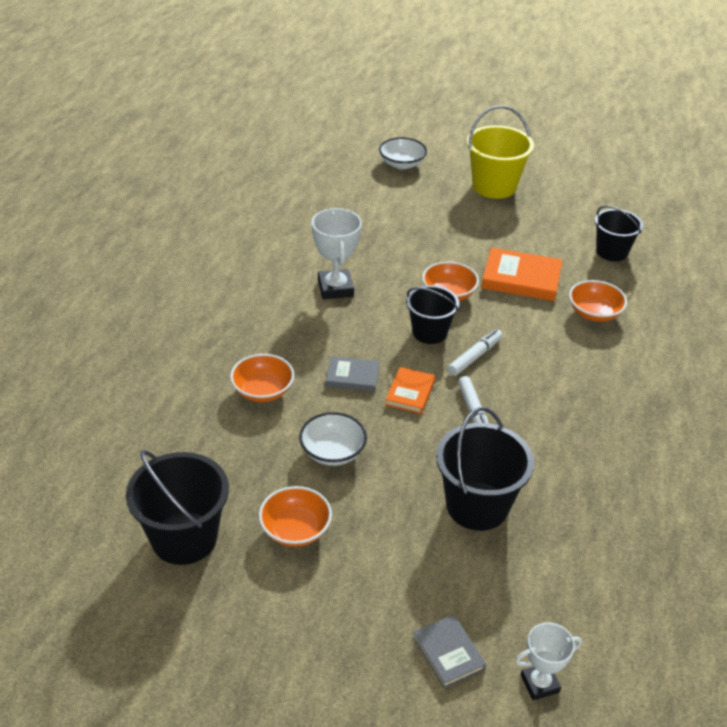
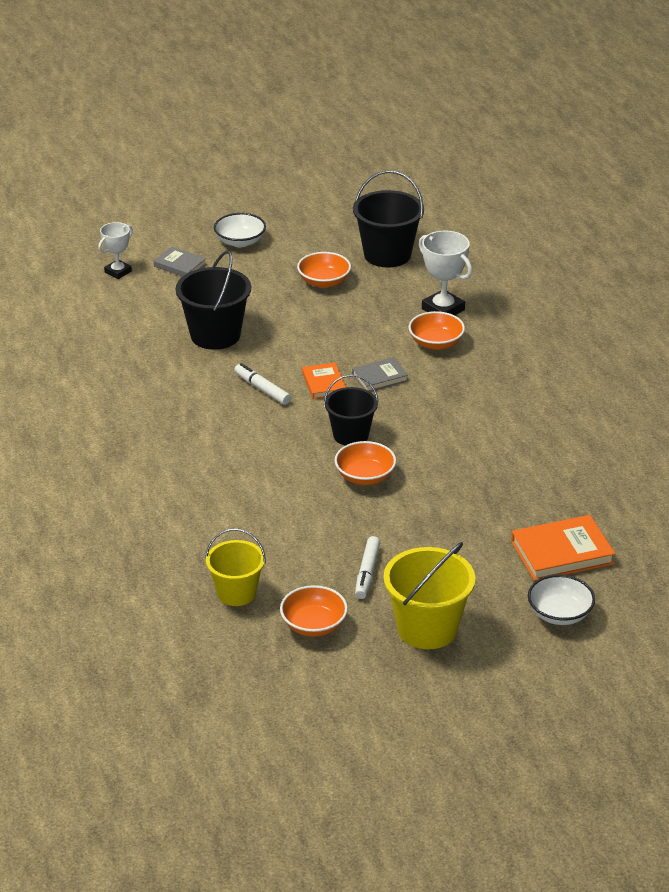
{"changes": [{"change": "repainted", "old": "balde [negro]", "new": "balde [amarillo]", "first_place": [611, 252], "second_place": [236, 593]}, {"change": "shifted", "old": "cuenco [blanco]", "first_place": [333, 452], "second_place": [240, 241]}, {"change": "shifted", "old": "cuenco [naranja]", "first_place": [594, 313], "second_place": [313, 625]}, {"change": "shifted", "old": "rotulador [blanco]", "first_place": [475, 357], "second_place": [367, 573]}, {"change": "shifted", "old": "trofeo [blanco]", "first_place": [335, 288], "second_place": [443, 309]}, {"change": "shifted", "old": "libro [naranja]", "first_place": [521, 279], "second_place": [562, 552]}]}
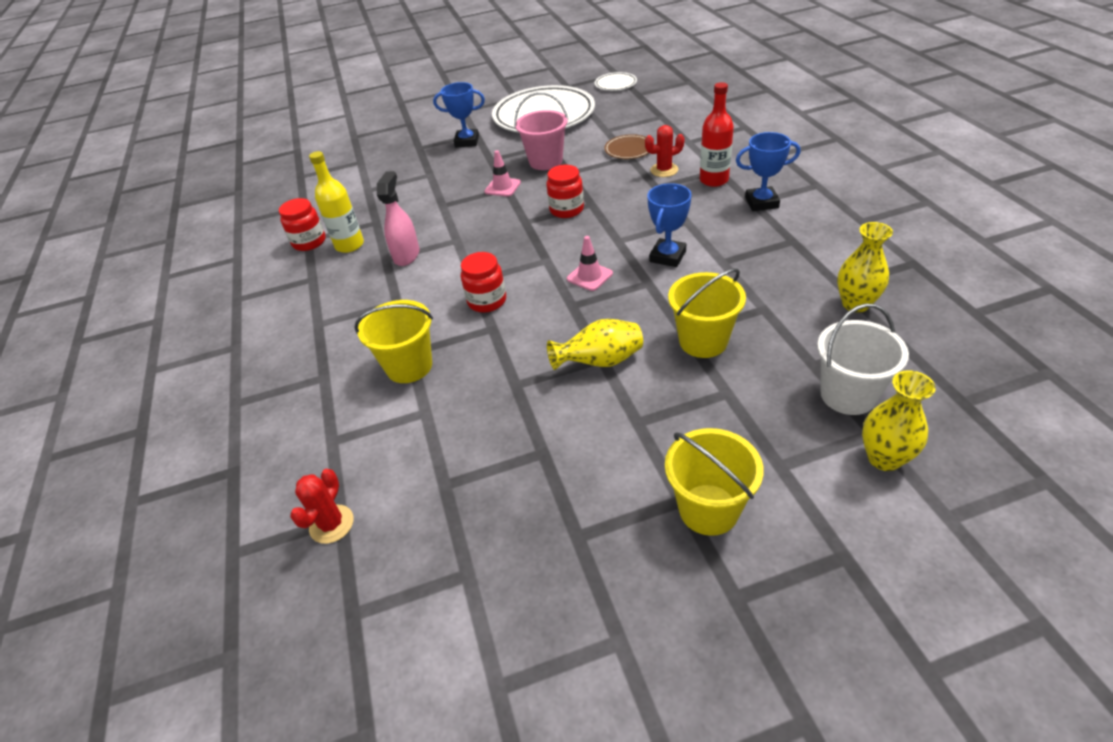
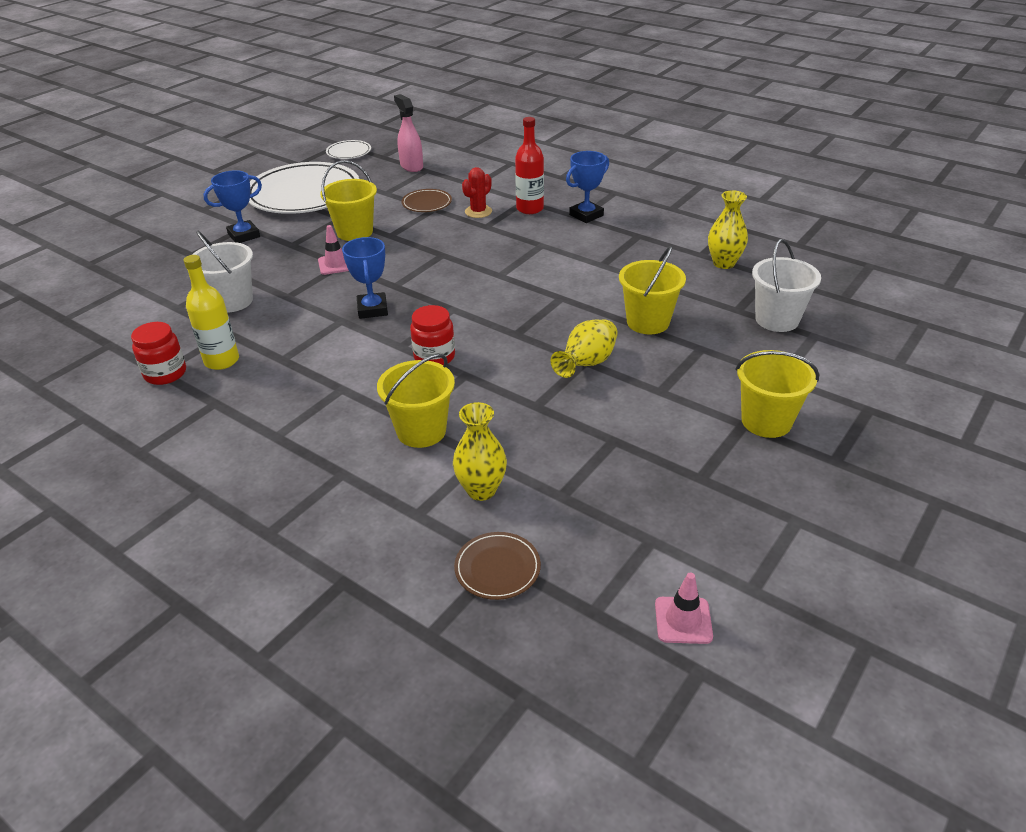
{"changes": [{"change": "new", "new": "balde [blanco]", "second_place": [232, 301]}, {"change": "repainted", "old": "balde [rosa]", "new": "balde [amarillo]", "first_place": [545, 161], "second_place": [355, 232]}, {"change": "shifted", "old": "trofeo [azul]", "first_place": [667, 256], "second_place": [372, 309]}, {"change": "shifted", "old": "pulverizador [rosa]", "first_place": [406, 255], "second_place": [411, 166]}, {"change": "shifted", "old": "florero [amarillo]", "first_place": [884, 458], "second_place": [481, 490]}, {"change": "swapped", "old": "cactus [rojo]", "new": "plato [marrón]", "first_place": [331, 524], "second_place": [497, 568]}, {"change": "shifted", "old": "cono de tráfico [rosa]", "first_place": [589, 276], "second_place": [683, 620]}, {"change": "gone", "old": "tarro [rojo]", "first_place": [566, 210]}]}
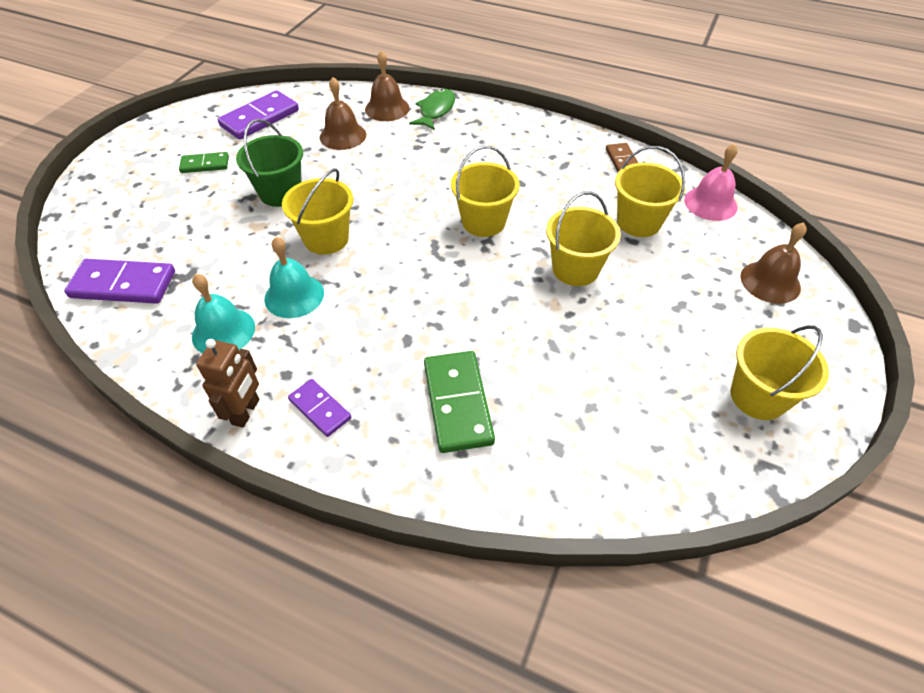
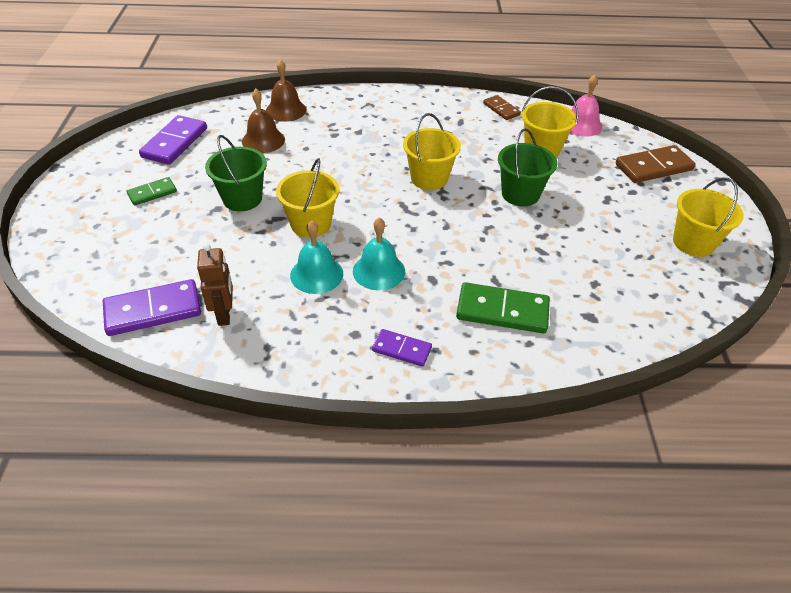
{"changes": [{"change": "shifted", "old": "robot [marrón]", "first_place": [246, 412], "second_place": [224, 314]}, {"change": "shifted", "old": "campana [turquesa]", "first_place": [223, 331], "second_place": [379, 271]}, {"change": "rotated", "old": "ficha de dominó [verde]", "first_place": [458, 403], "second_place": [502, 311], "degrees": -45}, {"change": "repainted", "old": "balde [amarillo]", "new": "balde [verde]", "first_place": [575, 269], "second_place": [520, 194]}, {"change": "swapped", "old": "campana [marrón]", "new": "ficha de dominó [marrón]", "first_place": [770, 282], "second_place": [653, 167]}, {"change": "gone", "old": "pez [verde]", "first_place": [436, 111]}]}
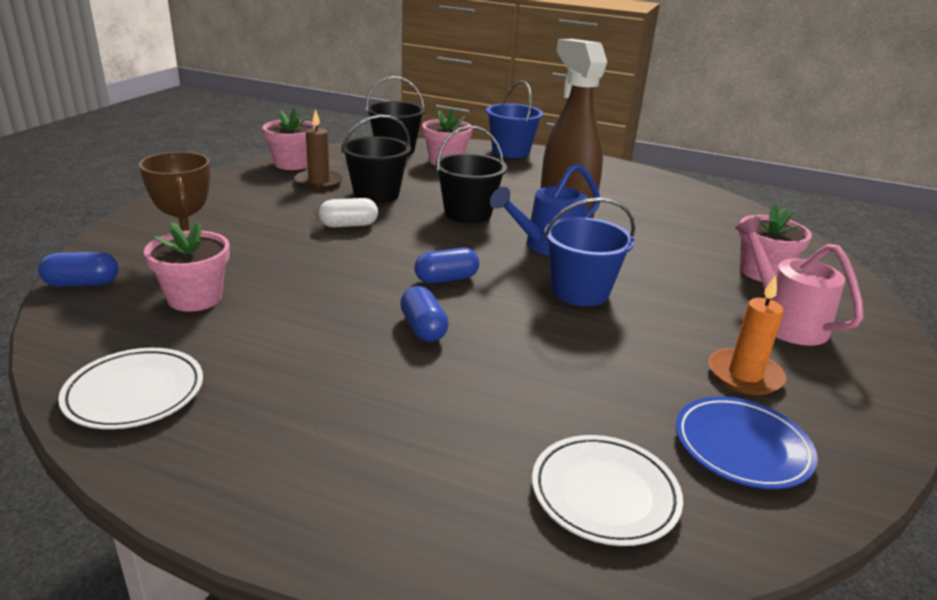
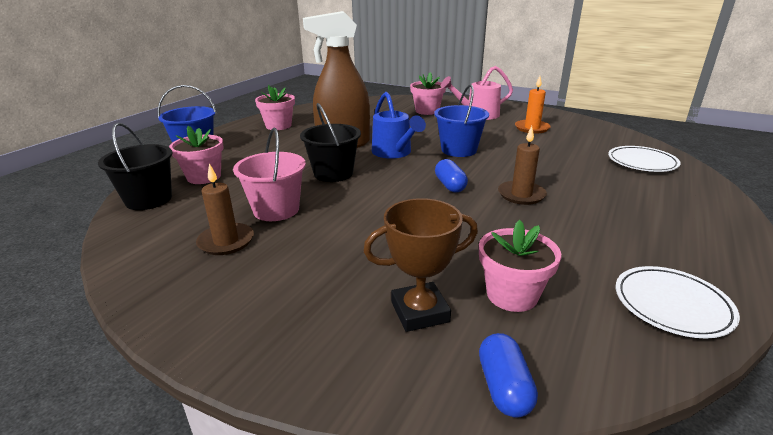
{"changes": [{"change": "repainted", "old": "balde [negro]", "new": "balde [rosa]", "first_place": [376, 194], "second_place": [276, 210]}, {"change": "shifted", "old": "maceta [rosa]", "first_place": [292, 164], "second_place": [278, 126]}, {"change": "swapped", "old": "cápsula [azul]", "new": "vela [marrón]", "first_place": [423, 328], "second_place": [521, 195]}, {"change": "gone", "old": "cápsula [blanco]", "first_place": [349, 225]}, {"change": "gone", "old": "plato [azul]", "first_place": [742, 447]}]}
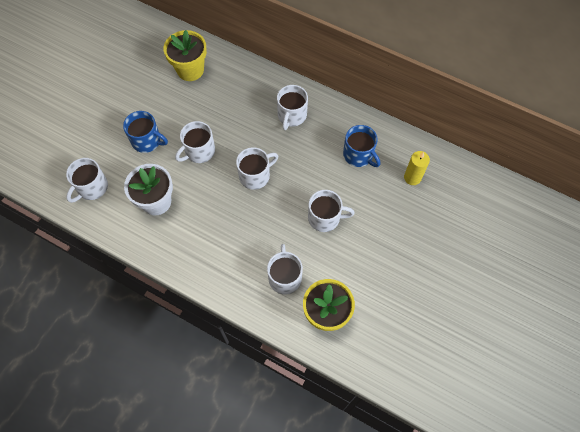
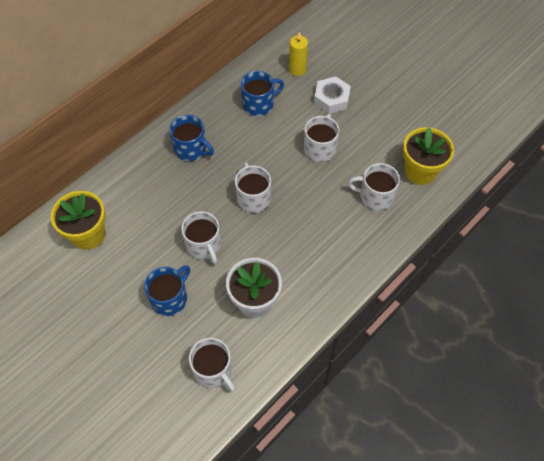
{"changes": [{"change": "repainted", "old": "taza [blanco]", "new": "taza [azul]", "first_place": [291, 115], "second_place": [191, 149]}, {"change": "new", "new": "tuerca [blanco]", "second_place": [331, 99]}]}
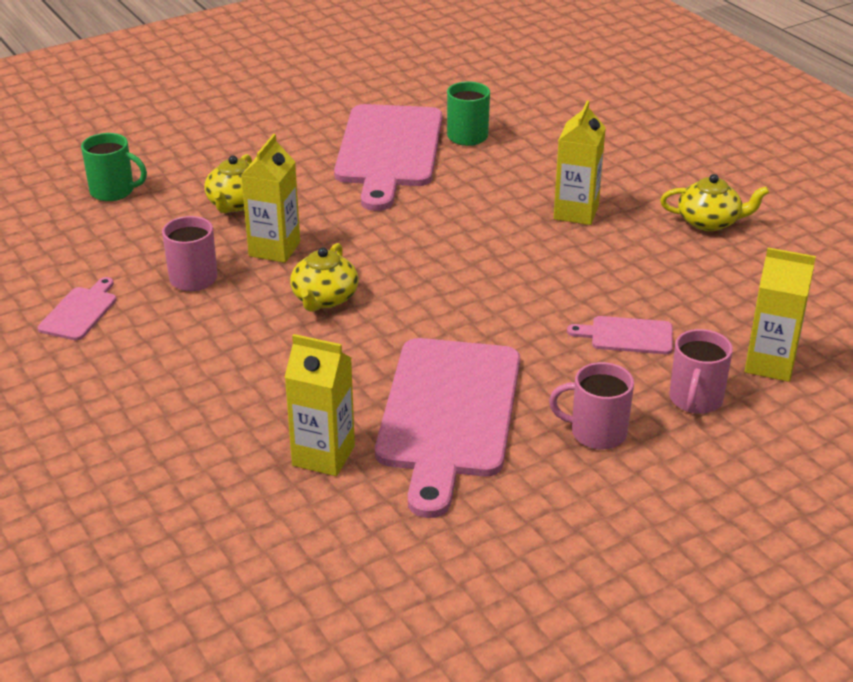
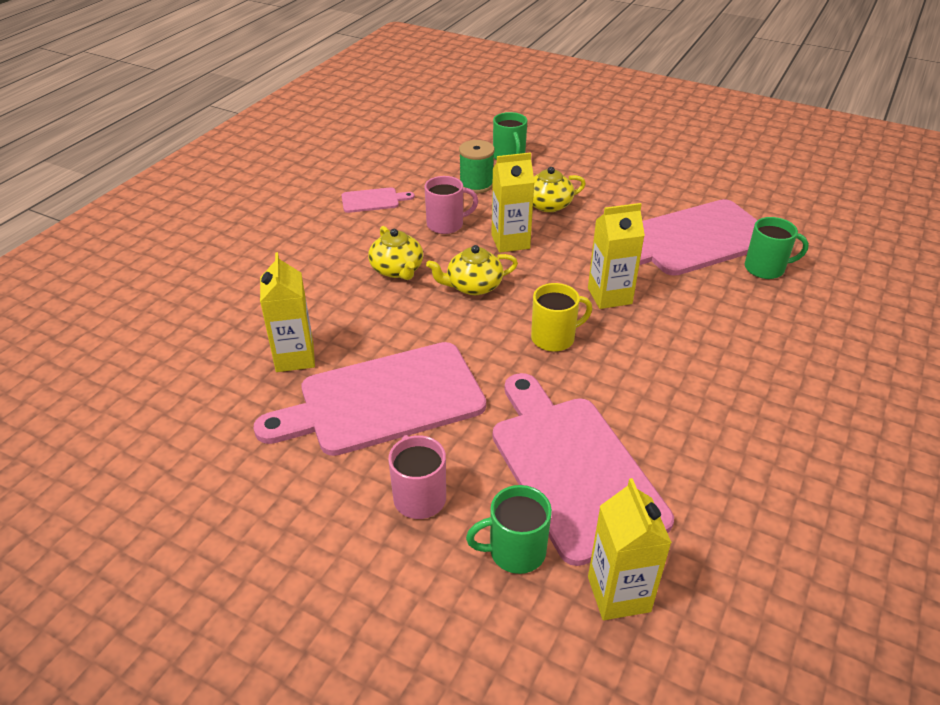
{"changes": [{"change": "shifted", "old": "tetera [amarillo]", "first_place": [709, 222], "second_place": [397, 270]}, {"change": "new", "new": "carrete [verde]", "second_place": [476, 184]}, {"change": "repainted", "old": "taza [rosa]", "new": "taza [verde]", "first_place": [695, 400], "second_place": [515, 551]}, {"change": "scaled", "old": "tabla de cortar [rosa]", "first_place": [627, 336], "second_place": [572, 469], "factor": 2.28}, {"change": "new", "new": "taza [amarillo]", "second_place": [554, 338]}, {"change": "shifted", "old": "cartón de leche [amarillo]", "first_place": [576, 212], "second_place": [609, 296]}]}
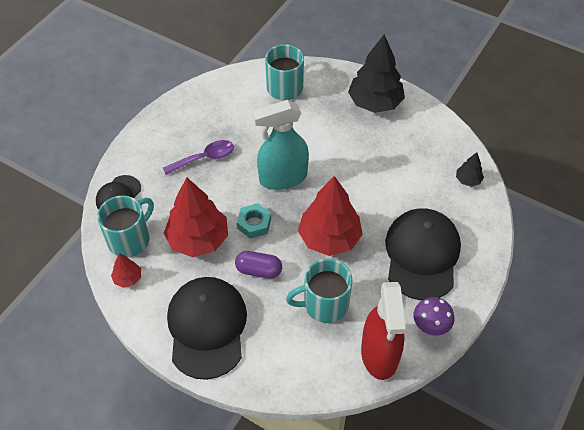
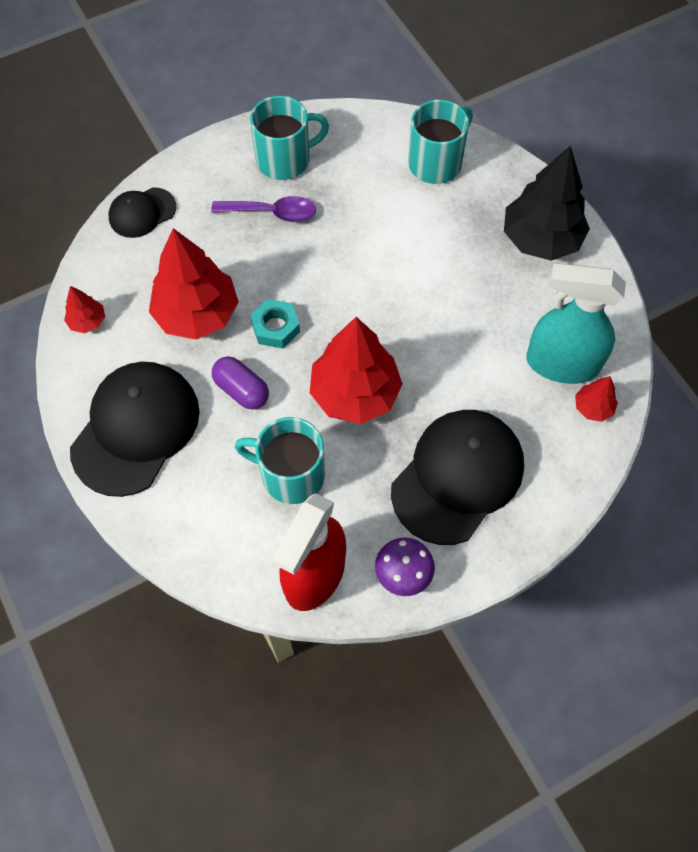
{"changes": [{"change": "shifted", "old": "taza [turquesa]", "first_place": [130, 239], "second_place": [285, 160]}, {"change": "shifted", "old": "pulverizador [turquesa]", "first_place": [282, 178], "second_place": [561, 363]}, {"change": "repainted", "old": "árbol [negro]", "new": "árbol [rojo]", "first_place": [468, 180], "second_place": [593, 407]}]}
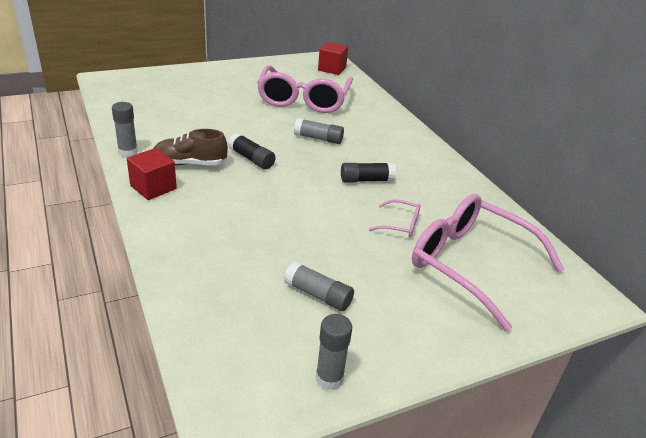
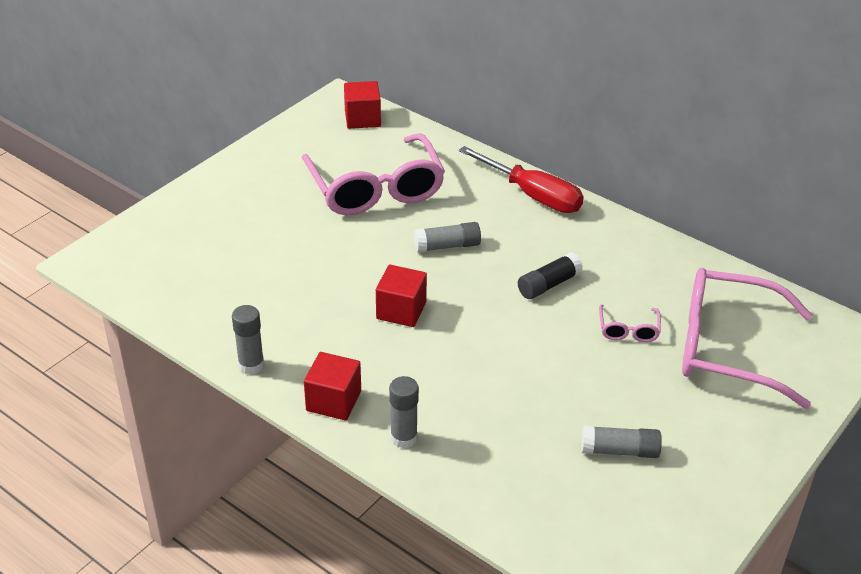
{"changes": [{"change": "swapped", "old": "barra de pegamento [negro]", "new": "cubo [rojo]", "first_place": [251, 159], "second_place": [401, 310]}, {"change": "shifted", "old": "barra de pegamento [gris]", "first_place": [329, 378], "second_place": [403, 438]}, {"change": "new", "new": "destornillador [rojo]", "second_place": [533, 195]}, {"change": "rotated", "old": "gafas [rosa]", "first_place": [400, 225], "second_place": [628, 330], "degrees": 105}, {"change": "gone", "old": "zapato [marrón]", "first_place": [190, 163]}]}
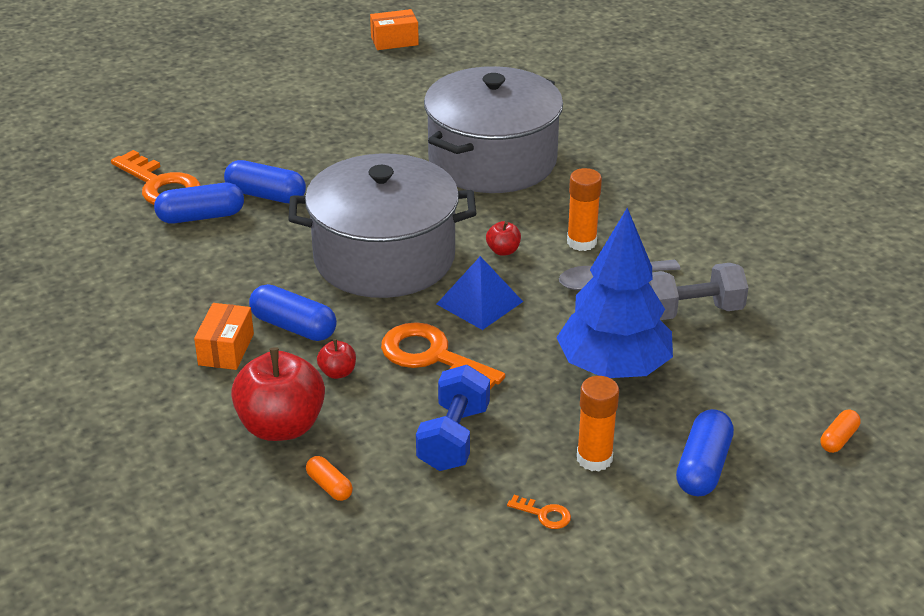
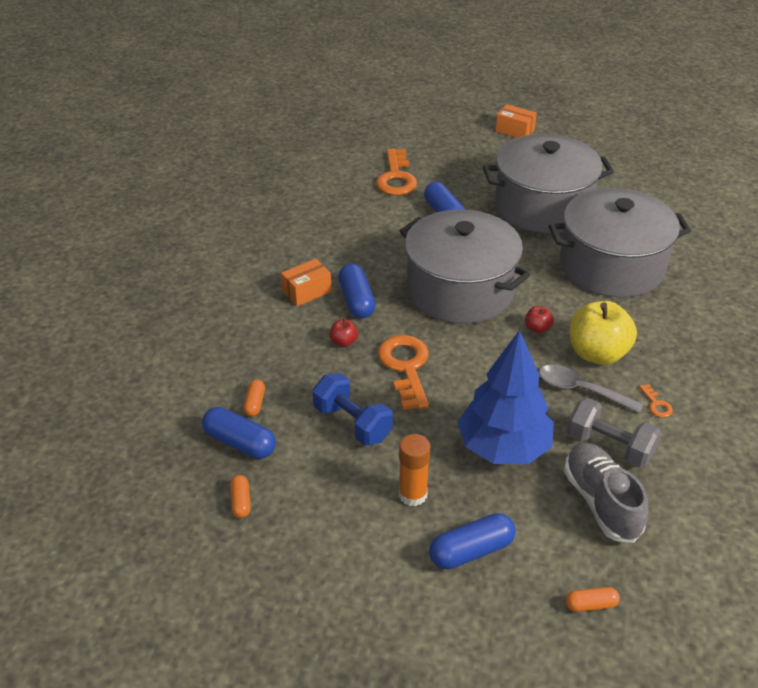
{"changes": [{"change": "shifted", "old": "cápsula [azul]", "first_place": [201, 216], "second_place": [240, 443]}, {"change": "new", "new": "cápsula [naranja]", "second_place": [241, 502]}, {"change": "rotated", "old": "mancuerna [azul]", "first_place": [454, 438], "second_place": [352, 423], "degrees": 75}, {"change": "new", "new": "olla [gris]", "second_place": [543, 206]}, {"change": "shifted", "old": "caja [naranja]", "first_place": [394, 41], "second_place": [515, 130]}, {"change": "new", "new": "zapato [gris]", "second_place": [601, 502]}, {"change": "swapped", "old": "barra de pegamento [naranja]", "new": "manzana [amarillo]", "first_place": [581, 242], "second_place": [597, 353]}, {"change": "shifted", "old": "llave [naranja]", "first_place": [544, 514], "second_place": [656, 404]}, {"change": "gone", "old": "manzana [rojo]", "first_place": [281, 426]}, {"change": "gone", "old": "pirámide [azul]", "first_place": [479, 302]}]}
